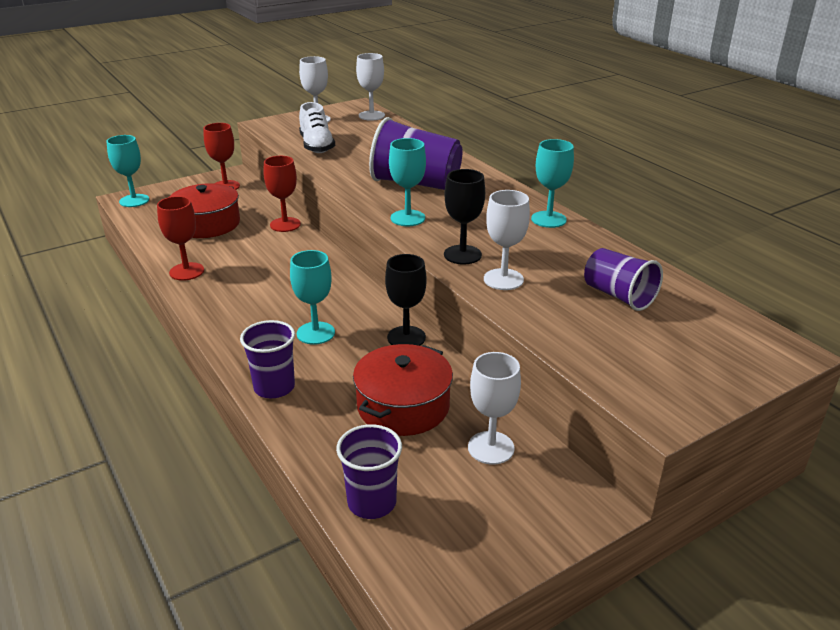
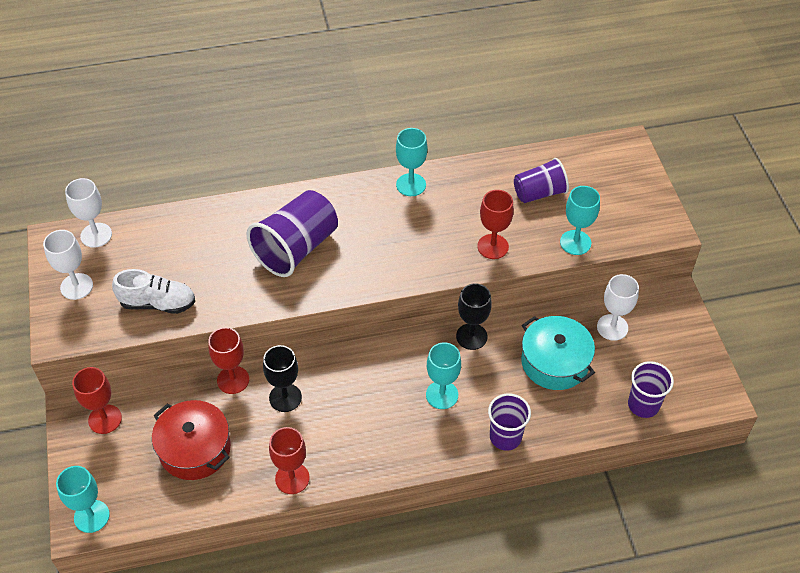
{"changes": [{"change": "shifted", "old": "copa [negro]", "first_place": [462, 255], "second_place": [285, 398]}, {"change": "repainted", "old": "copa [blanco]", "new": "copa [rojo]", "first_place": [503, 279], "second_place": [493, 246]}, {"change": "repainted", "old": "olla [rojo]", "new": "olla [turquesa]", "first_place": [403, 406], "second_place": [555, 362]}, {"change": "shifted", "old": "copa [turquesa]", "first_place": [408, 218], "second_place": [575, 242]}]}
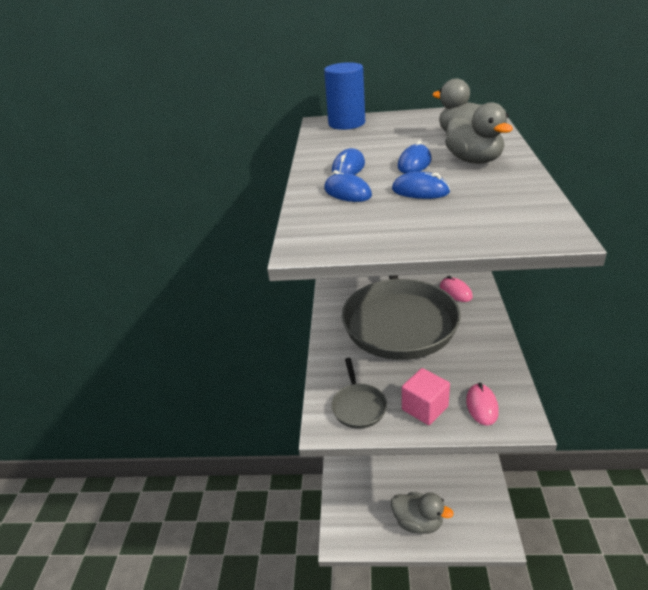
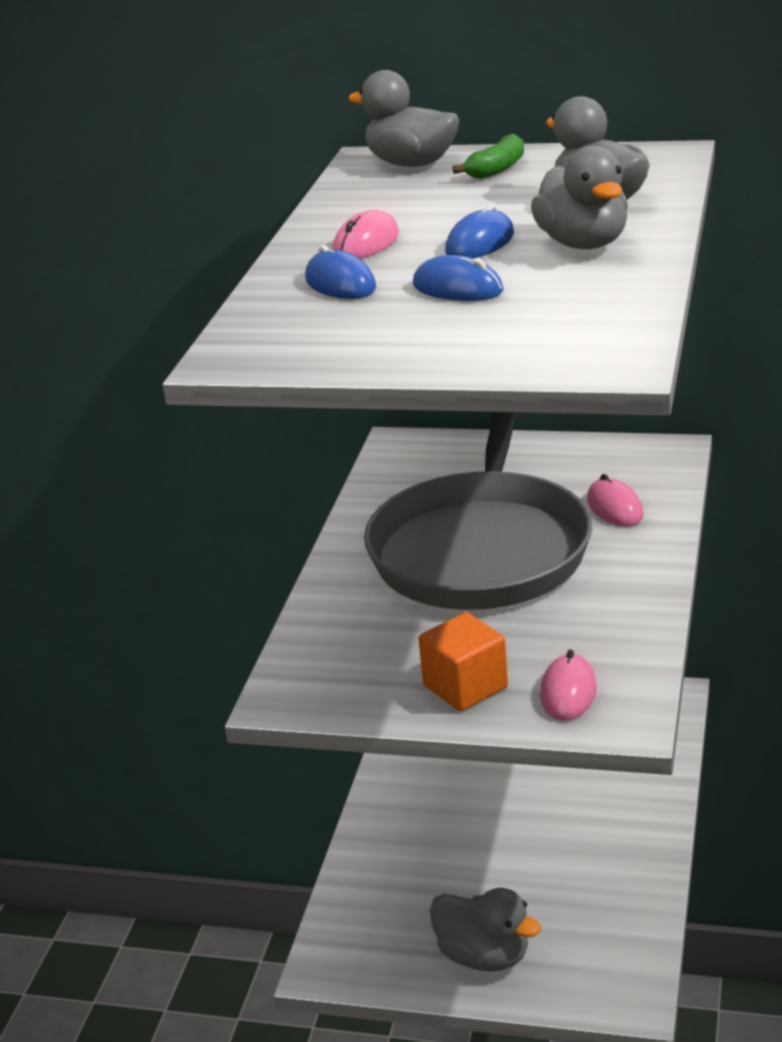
{"changes": [{"change": "repainted", "old": "ratón [azul]", "new": "ratón [rosa]", "first_place": [348, 168], "second_place": [366, 243]}, {"change": "swapped", "old": "cilindro [azul]", "new": "pato [gris]", "first_place": [346, 123], "second_place": [411, 164]}, {"change": "repainted", "old": "cubo [rosa]", "new": "cubo [naranja]", "first_place": [425, 408], "second_place": [465, 686]}, {"change": "new", "new": "plátano [verde]", "second_place": [497, 169]}, {"change": "gone", "old": "sartén [gris]", "first_place": [358, 406]}]}
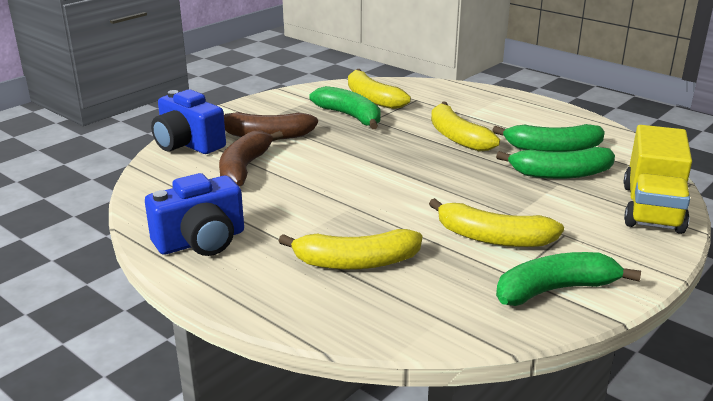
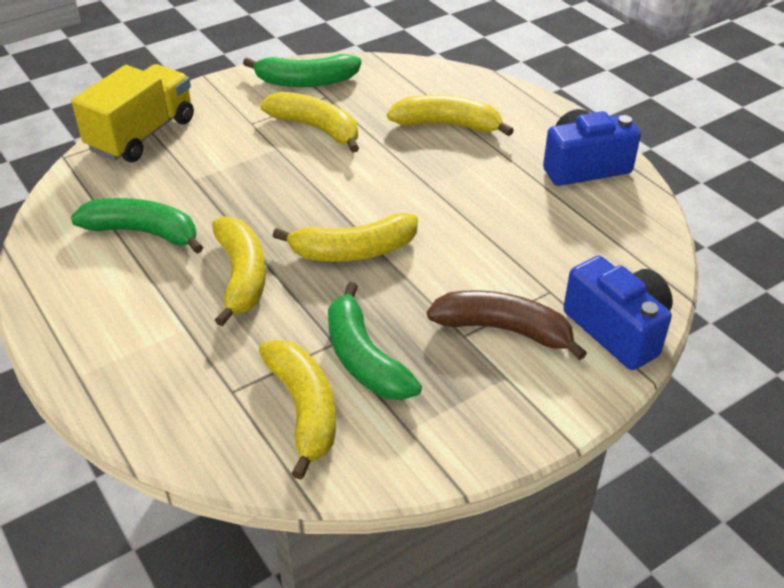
{"changes": [{"change": "new", "new": "plátano [amarillo]", "second_place": [353, 251]}, {"change": "gone", "old": "plátano [marrón]", "first_place": [244, 168]}, {"change": "gone", "old": "plátano [verde]", "first_place": [560, 174]}]}
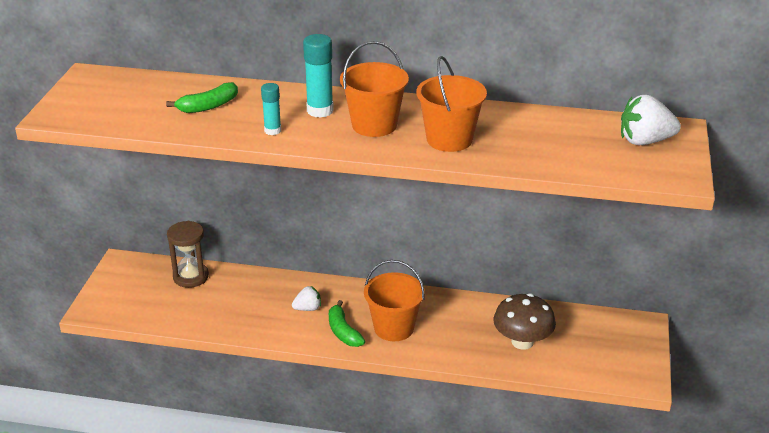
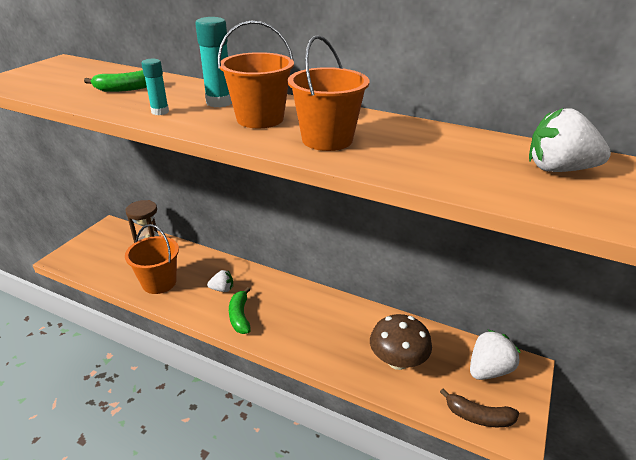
{"changes": [{"change": "shifted", "old": "balde [naranja]", "first_place": [394, 328], "second_place": [159, 282]}, {"change": "new", "new": "plátano [marrón]", "second_place": [478, 416]}, {"change": "new", "new": "fresa [blanco]", "second_place": [488, 370]}]}
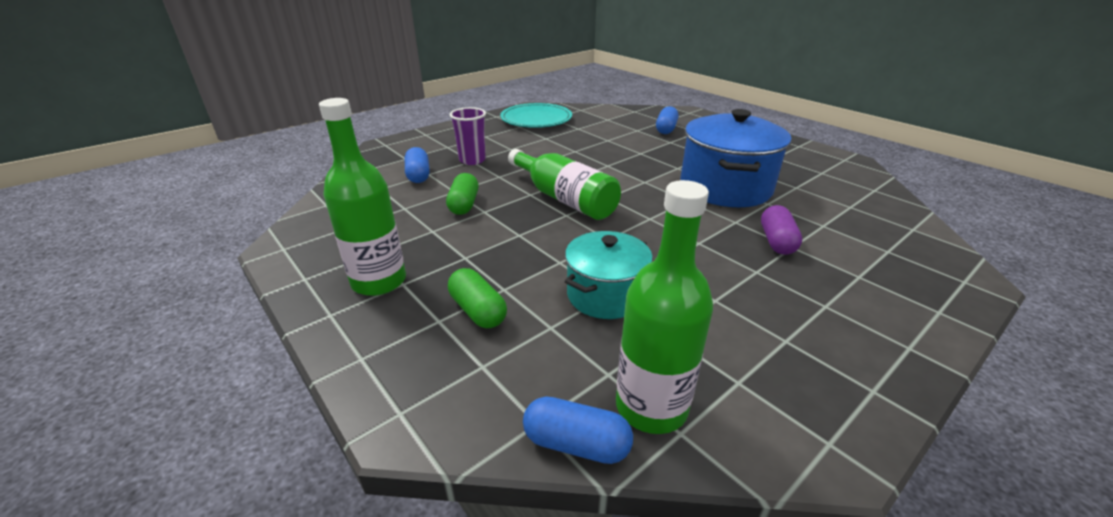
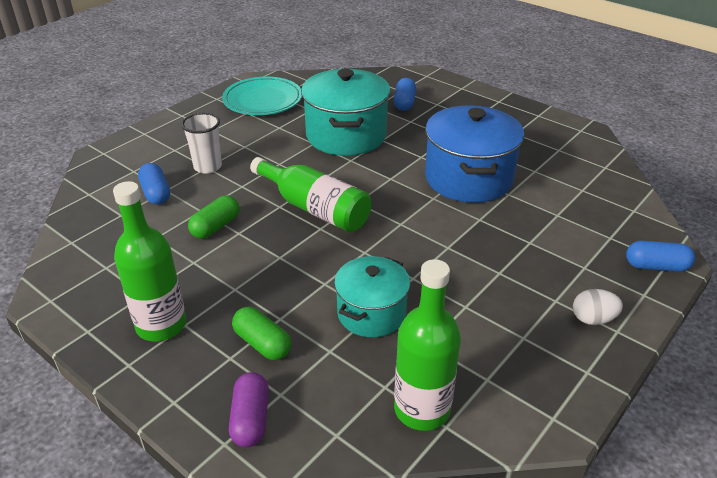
{"changes": [{"change": "repainted", "old": "vaso [morado]", "new": "vaso [blanco]", "first_place": [472, 160], "second_place": [208, 167]}, {"change": "rotated", "old": "cápsula [verde]", "first_place": [464, 204], "second_place": [215, 227], "degrees": 45}, {"change": "shifted", "old": "cápsula [morado]", "first_place": [776, 241], "second_place": [250, 419]}, {"change": "new", "new": "olla [turquesa]", "second_place": [346, 135]}, {"change": "new", "new": "huevo [blanco]", "second_place": [593, 319]}, {"change": "shifted", "old": "cápsula [azul]", "first_place": [576, 444], "second_place": [656, 266]}]}
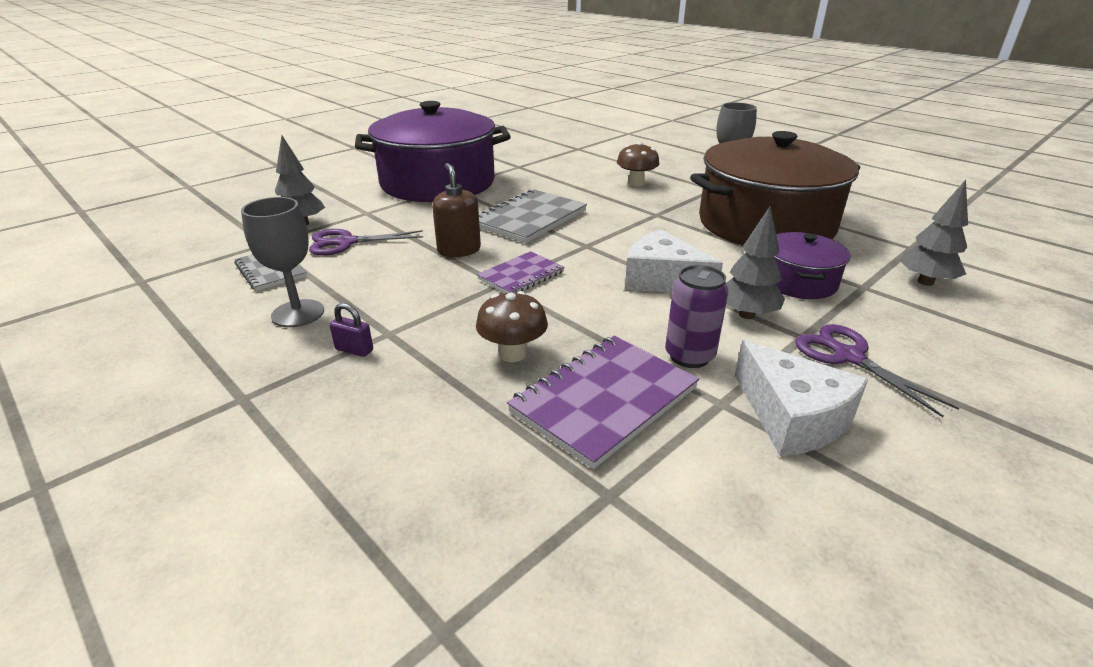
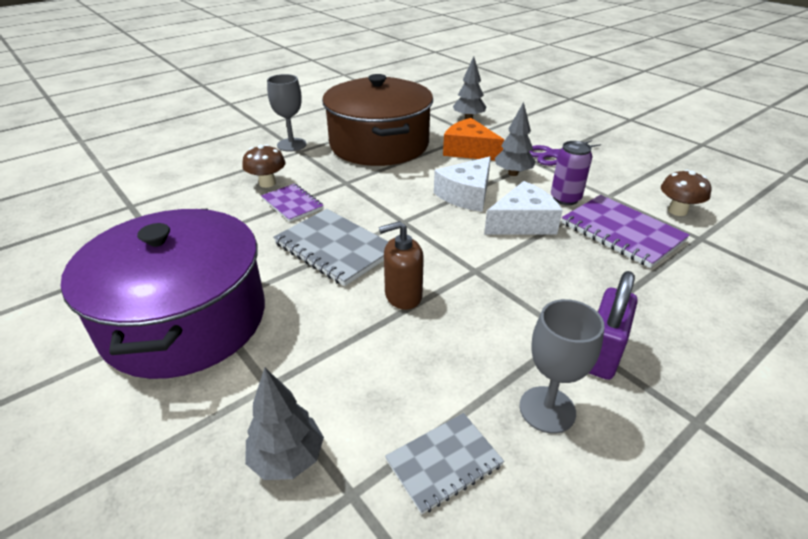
{"changes": [{"change": "shifted", "old": "cuaderno [morado]", "first_place": [521, 275], "second_place": [292, 204]}, {"change": "swapped", "old": "olla [morado]", "new": "queso [naranja]", "first_place": [798, 282], "second_place": [469, 150]}, {"change": "shifted", "old": "queso [blanco]", "first_place": [792, 417], "second_place": [522, 223]}, {"change": "scaled", "old": "candado [morado]", "first_place": [354, 350], "second_place": [601, 354], "factor": 2.04}, {"change": "shifted", "old": "seta [marrón]", "first_place": [512, 354], "second_place": [677, 211]}, {"change": "gone", "old": "tijeras [morado]", "first_place": [346, 242]}]}
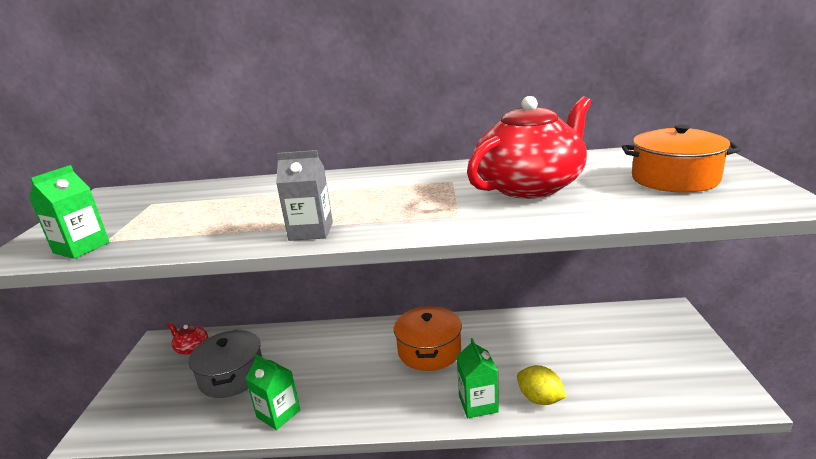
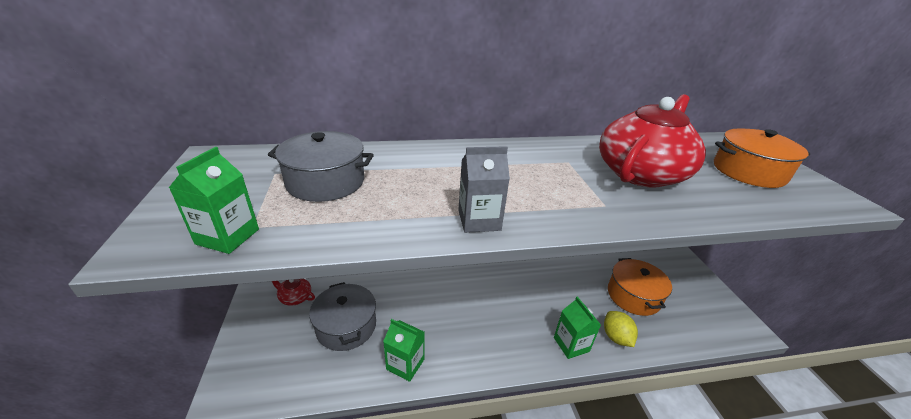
{"changes": [{"change": "new", "new": "olla [gris]", "second_place": [325, 182]}, {"change": "rotated", "old": "limón [amarillo]", "first_place": [540, 399], "second_place": [616, 337], "degrees": 45}, {"change": "shifted", "old": "olla [naranja]", "first_place": [429, 351], "second_place": [633, 296]}]}
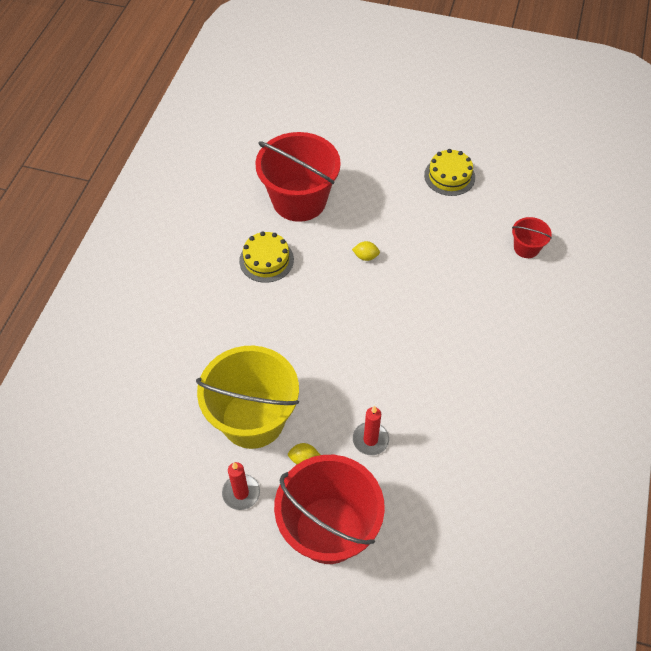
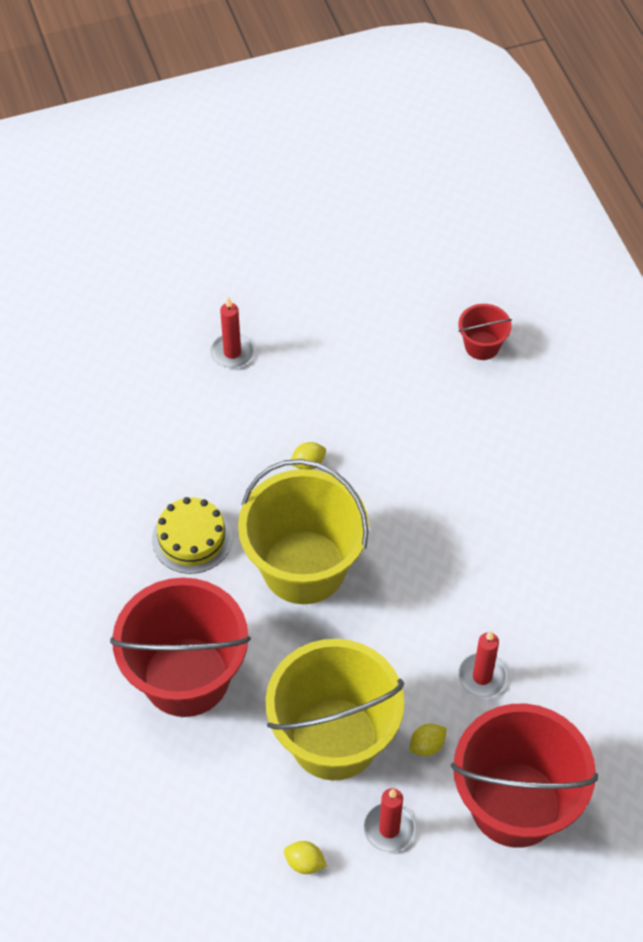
{"changes": [{"change": "shifted", "old": "balde [rojo]", "first_place": [299, 200], "second_place": [186, 676]}, {"change": "new", "new": "vela [rojo]", "second_place": [232, 352]}, {"change": "new", "new": "balde [amarillo]", "second_place": [304, 567]}, {"change": "new", "new": "limón [amarillo]", "second_place": [305, 863]}, {"change": "gone", "old": "tarta [amarillo]", "first_place": [449, 176]}]}
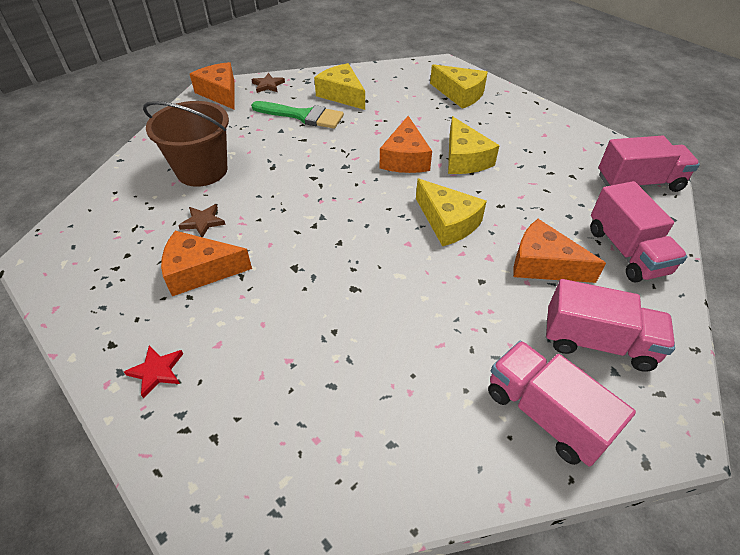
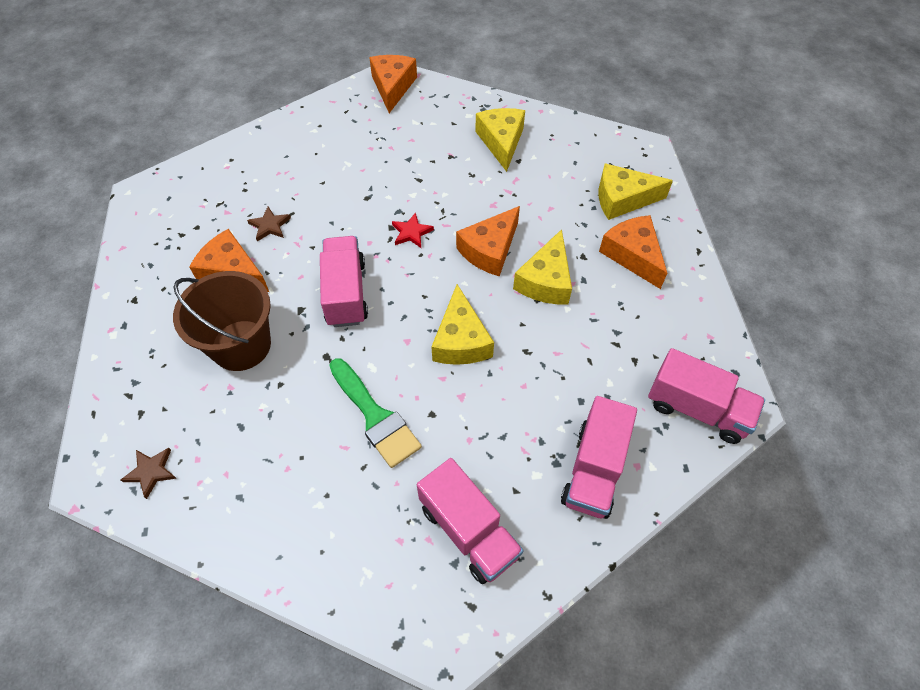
{"changes": [{"change": "shifted", "old": "estrella [marrón]", "first_place": [268, 85], "second_place": [151, 472]}, {"change": "shifted", "old": "balde [marrón]", "first_place": [202, 170], "second_place": [241, 345]}, {"change": "shifted", "old": "camión [rosa]", "first_place": [545, 414], "second_place": [346, 293]}, {"change": "shifted", "old": "pincel [verde]", "first_place": [302, 116], "second_place": [375, 416]}, {"change": "shifted", "old": "estrella [rojo]", "first_place": [157, 371], "second_place": [411, 232]}, {"change": "rotated", "old": "queso [amarillo]", "first_place": [460, 94], "second_place": [622, 199], "degrees": 105}, {"change": "shifted", "old": "queso [naranja]", "first_place": [543, 264], "second_place": [632, 255]}]}
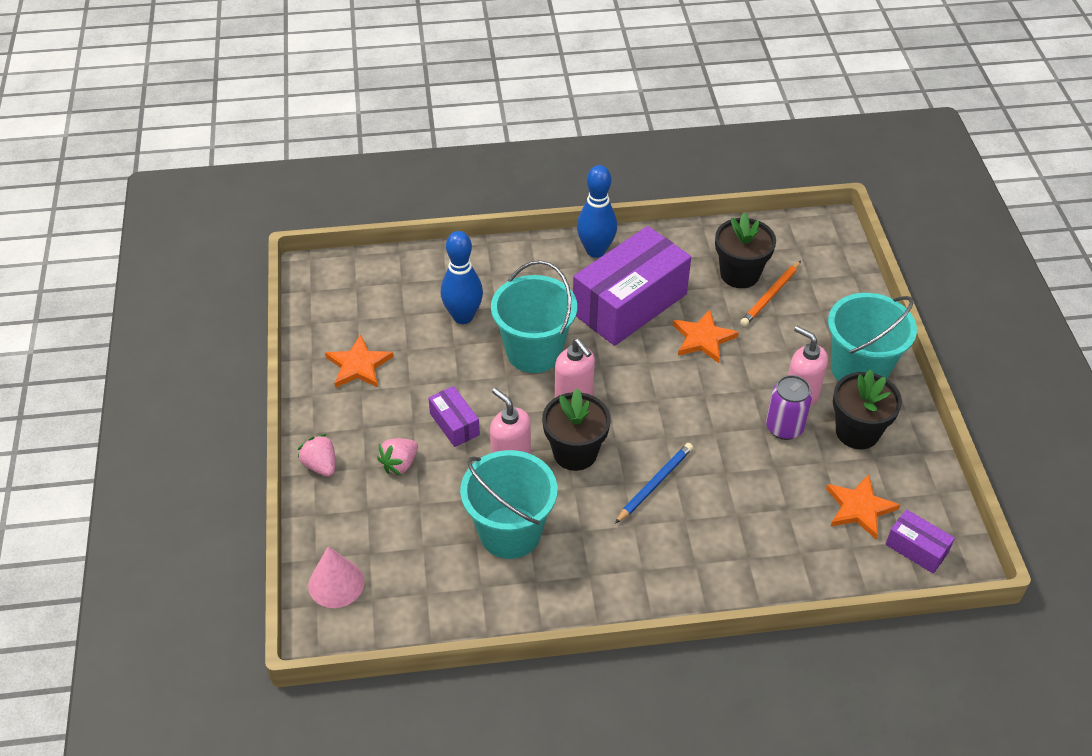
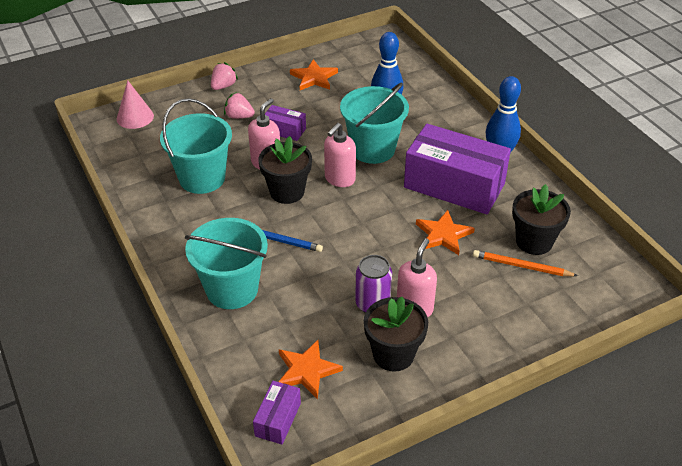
{"changes": [{"change": "shifted", "old": "balde [turquesa]", "first_place": [859, 370], "second_place": [232, 289]}, {"change": "rotated", "old": "caja [morado]", "first_place": [454, 424], "second_place": [284, 130], "degrees": 75}]}
